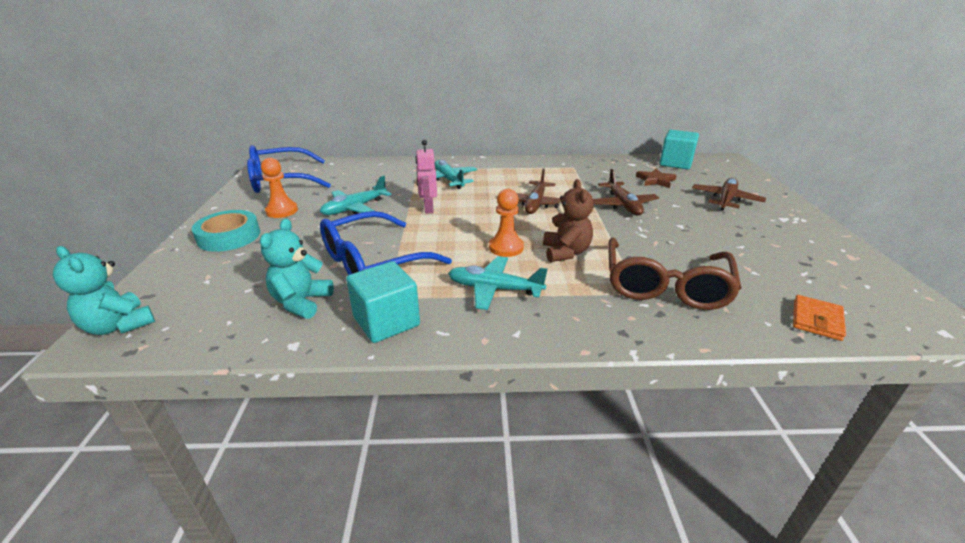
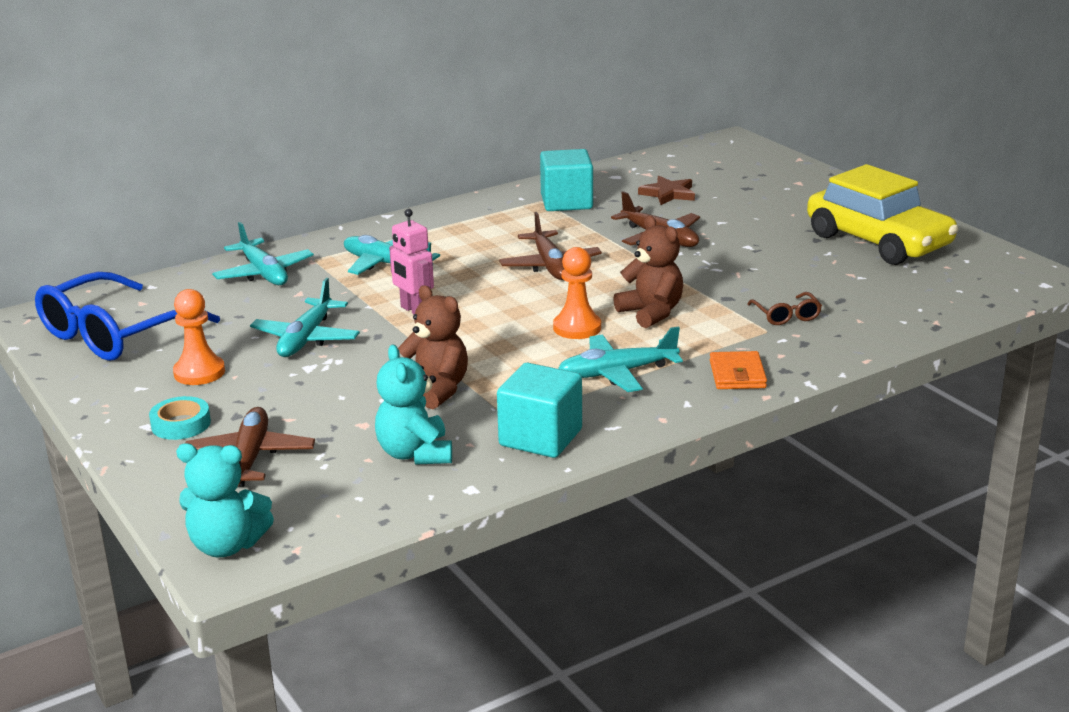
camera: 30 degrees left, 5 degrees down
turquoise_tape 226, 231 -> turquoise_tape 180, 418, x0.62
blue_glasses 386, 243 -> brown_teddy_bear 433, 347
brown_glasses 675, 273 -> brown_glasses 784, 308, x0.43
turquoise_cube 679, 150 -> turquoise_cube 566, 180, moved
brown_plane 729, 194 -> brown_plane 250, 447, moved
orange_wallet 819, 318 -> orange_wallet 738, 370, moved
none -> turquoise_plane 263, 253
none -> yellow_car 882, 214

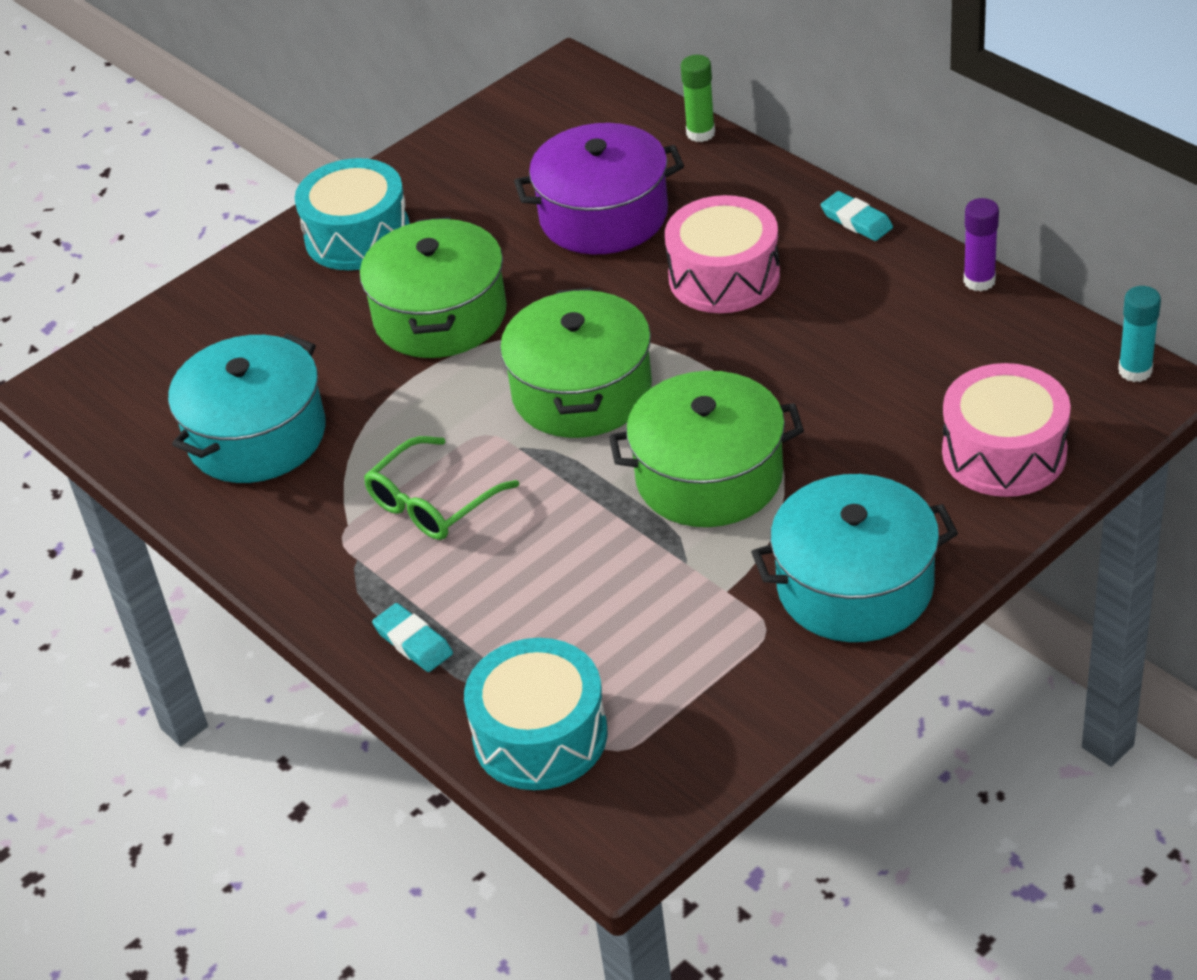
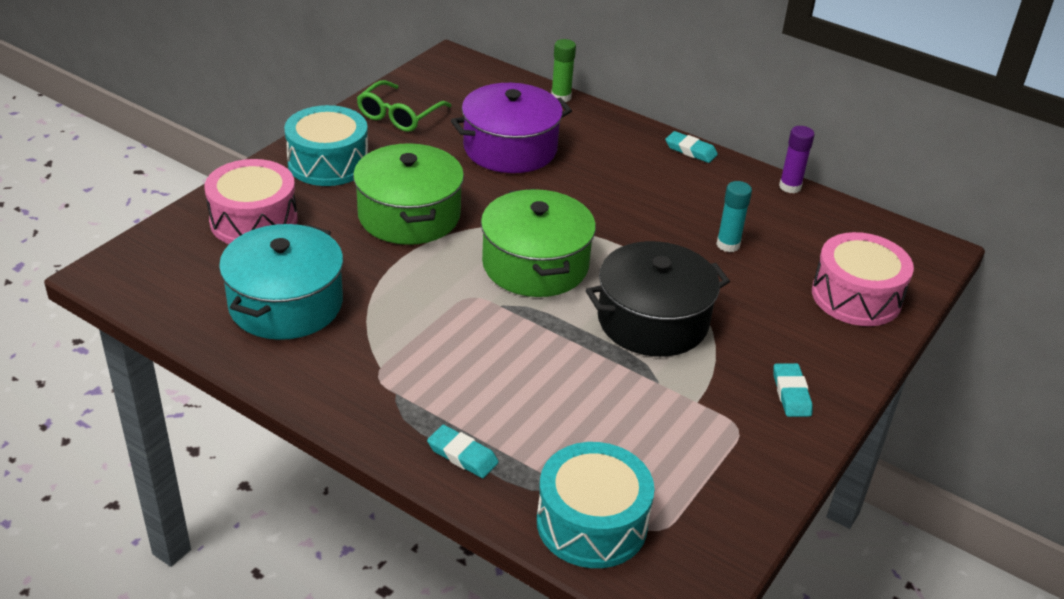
camera: 20 degrees left, 5 degrees down
green_glasses 441, 488 -> green_glasses 404, 106, moved
green_pot 706, 449 -> black_pot 658, 299
pink_drum 722, 254 -> pink_drum 251, 201, moved
turquoise_pot 854, 558 -> turquoise_eraser 792, 390
turquoise_glue_stick 1139, 334 -> turquoise_glue_stick 734, 216, moved

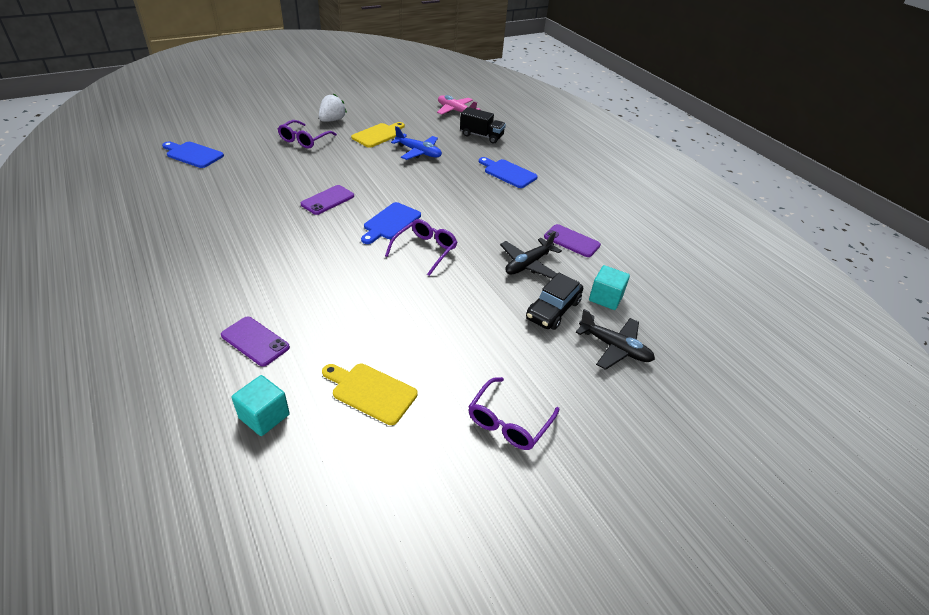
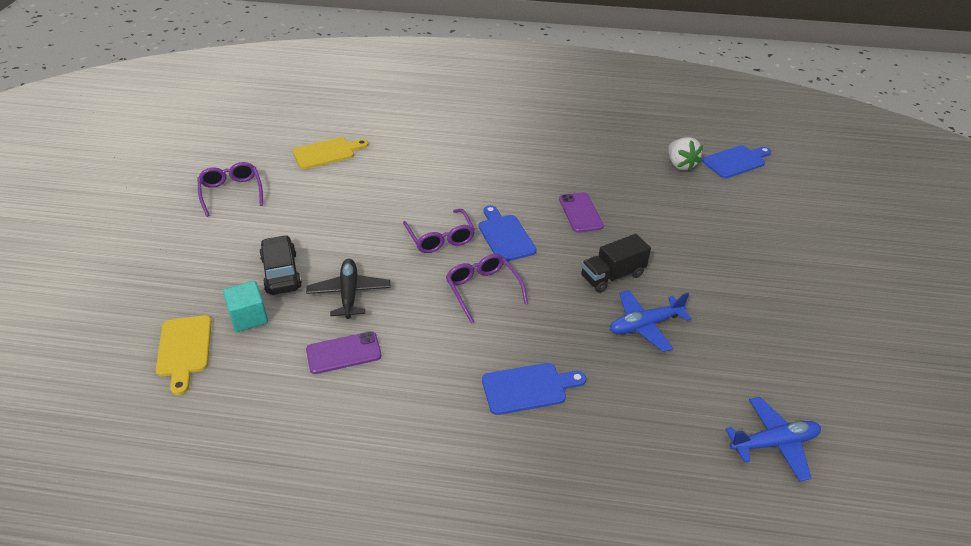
camera: 130 degrees right, 0 degrees up
purple_phone 255, 341 -> none
turquoise_cube 261, 405 -> none
purple_glasses 307, 134 -> purple_glasses 487, 288, moved
white_strawberry 333, 108 -> white_strawberry 685, 154, moved
yellow_cutting_board 378, 135 -> yellow_cutting_board 184, 355, moved
pink_plane 459, 105 -> blue_plane 773, 439
black_truck 483, 125 -> black_truck 616, 263, moved
black_plane 615, 339 -> none

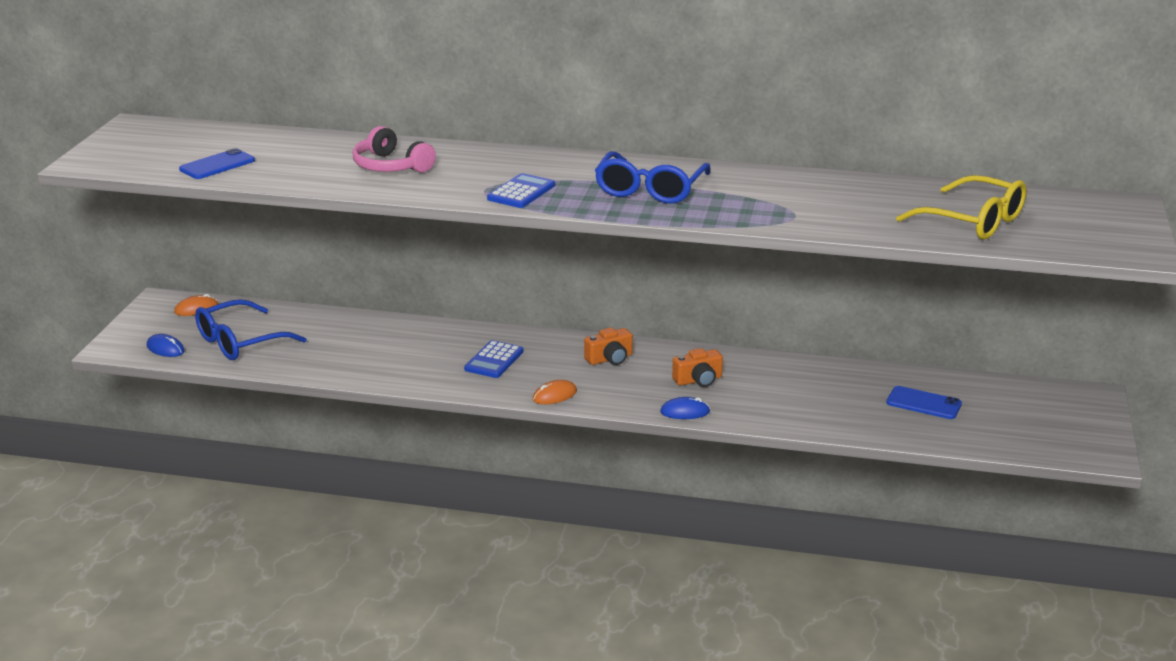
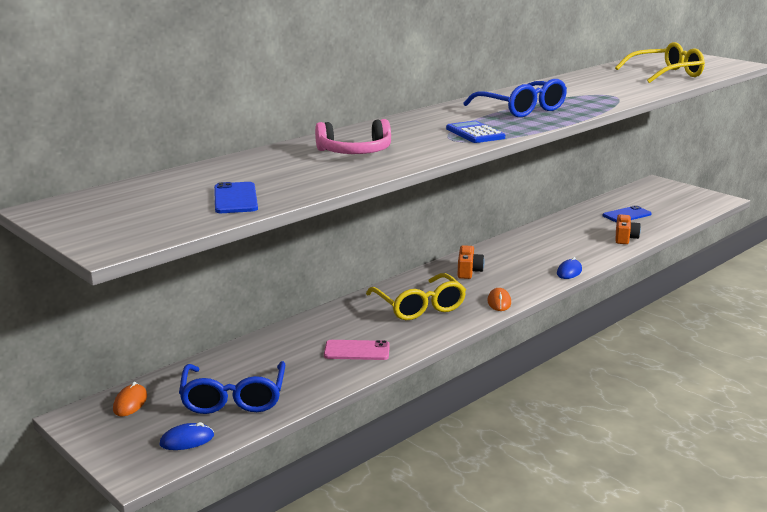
camera: 55 degrees left, 5 degrees down
blue_calculator 493, 359 -> yellow_glasses 416, 296
orange_camera 697, 367 -> orange_camera 628, 229, moved
none -> pink_phone 357, 350

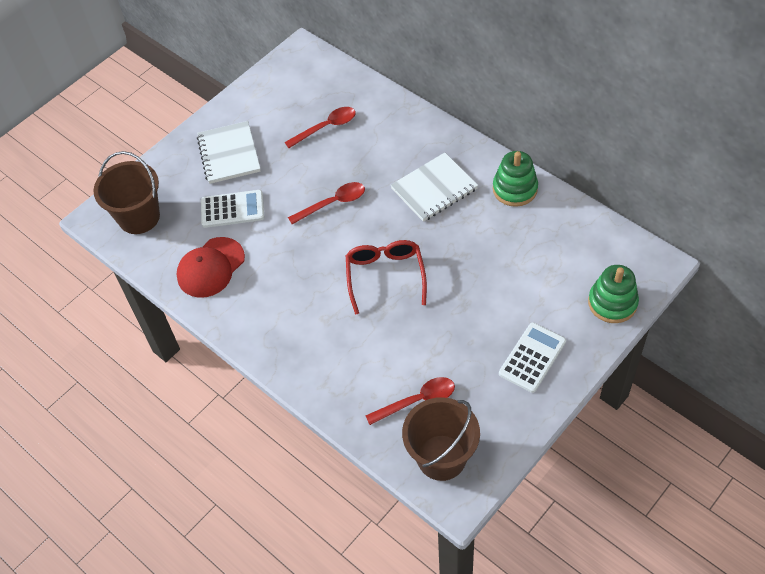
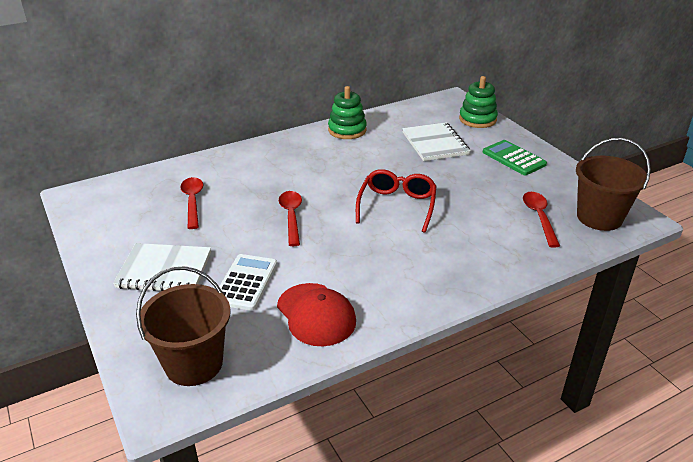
camera: 75 degrees left, 20 degrees down
red_glasses 386, 277 -> red_glasses 396, 201, 90 degrees clockwise
white_notebook 434, 187 -> white_notebook 436, 141, moved
white_calculator 532, 357 -> green_calculator 515, 157

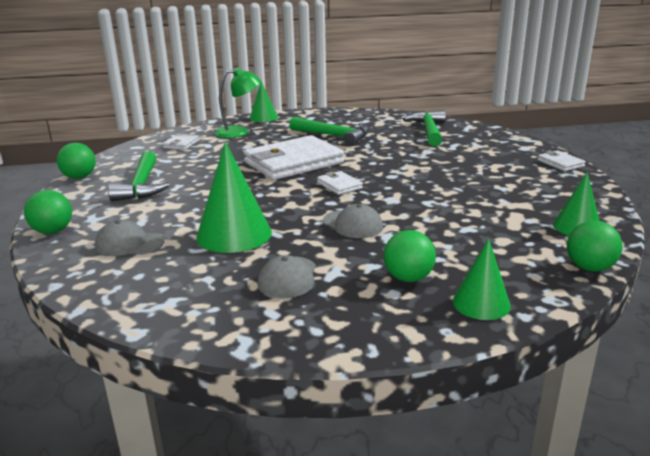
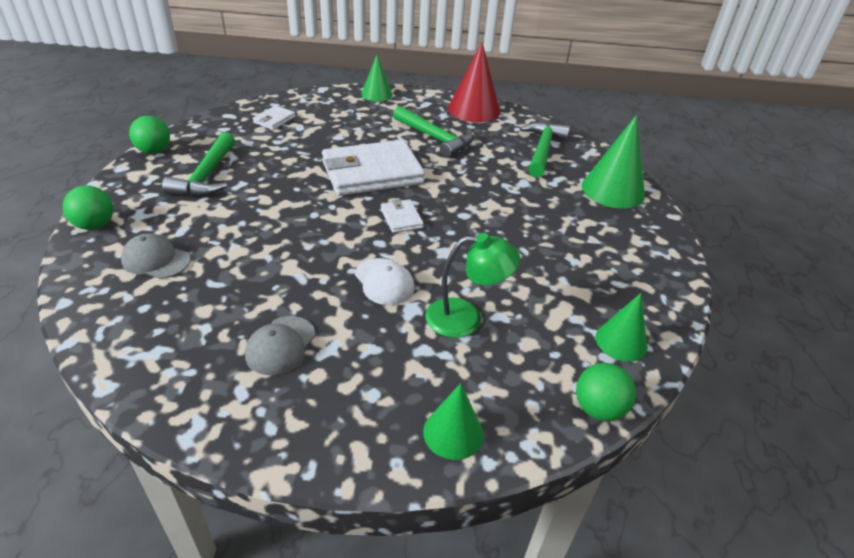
camera: 10 degrees right, 15 degrees up
green_cone 234, 197 -> green_cone 613, 162, moved
green_lamp 237, 102 -> green_lamp 472, 285, moved
grey_cap 353, 221 -> white_cap 385, 281
green_ball 409, 256 -> none
white_wallet 561, 160 -> none
none -> red_cone 474, 82

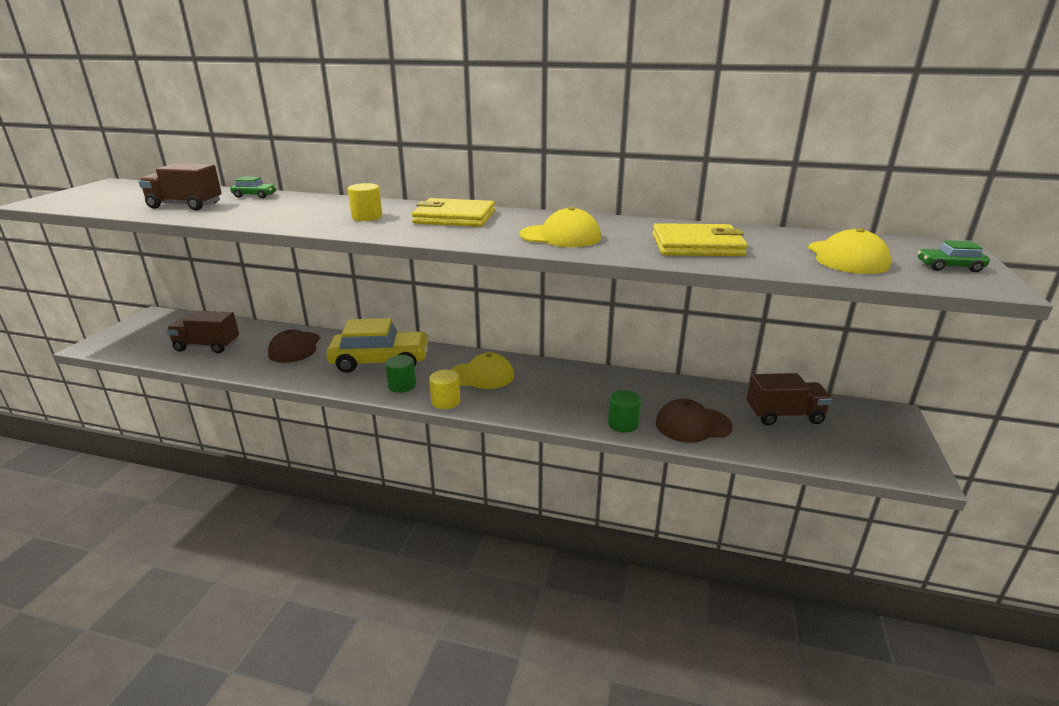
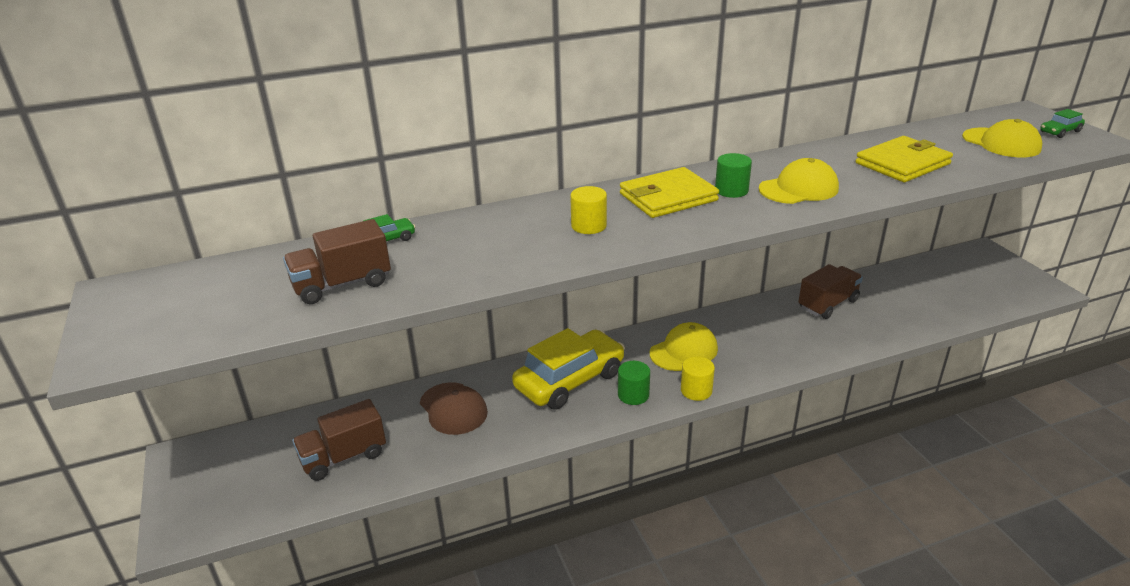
camera: 35 degrees left, 5 degrees up
green_cylinder 624, 411 -> green_cylinder 733, 175, moved
brown_cap 694, 421 -> none
brown_truck 789, 399 -> brown_truck 830, 291, moved

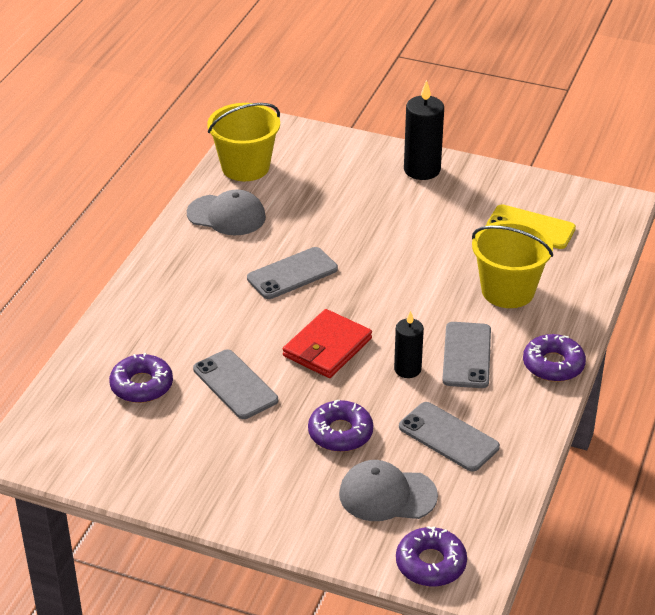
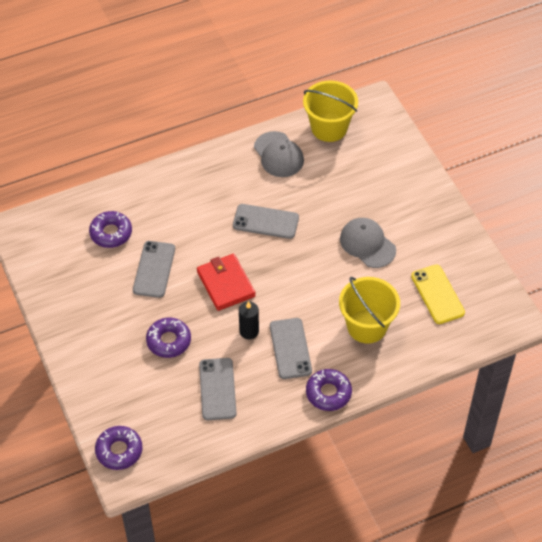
camera: 45 degrees right, 15 degrees up
red_wallet 327, 343 -> red_wallet 226, 282, 75 degrees clockwise
grey_cap 388, 490 -> grey_cap 368, 243, moved
black_candle 424, 130 -> none
grey_phone 466, 355 -> grey_phone 291, 348, 60 degrees counterclockwise

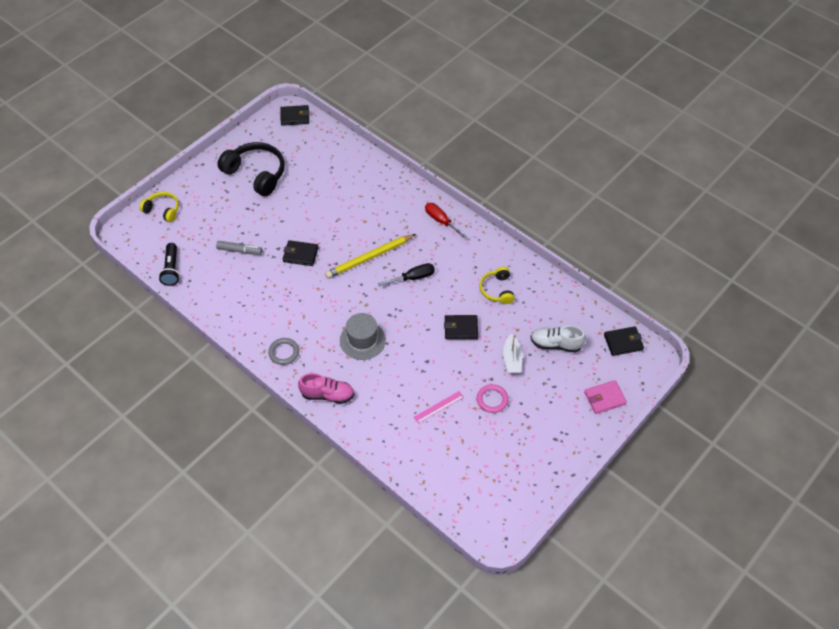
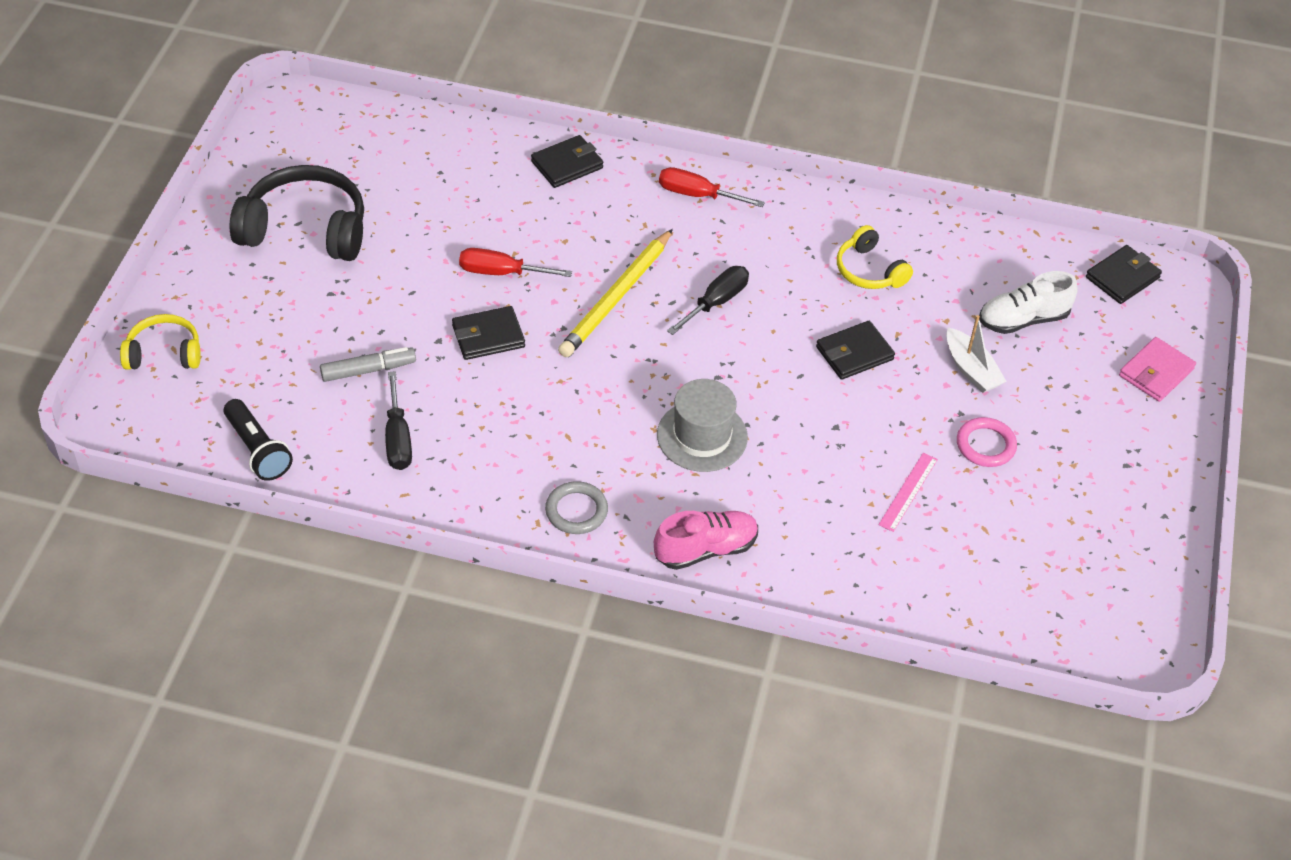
camera: 30 degrees left, 5 degrees down
black_wallet 295, 115 -> black_wallet 567, 161, moved
none -> black_screwdriver 398, 420
none -> red_screwdriver 515, 262

